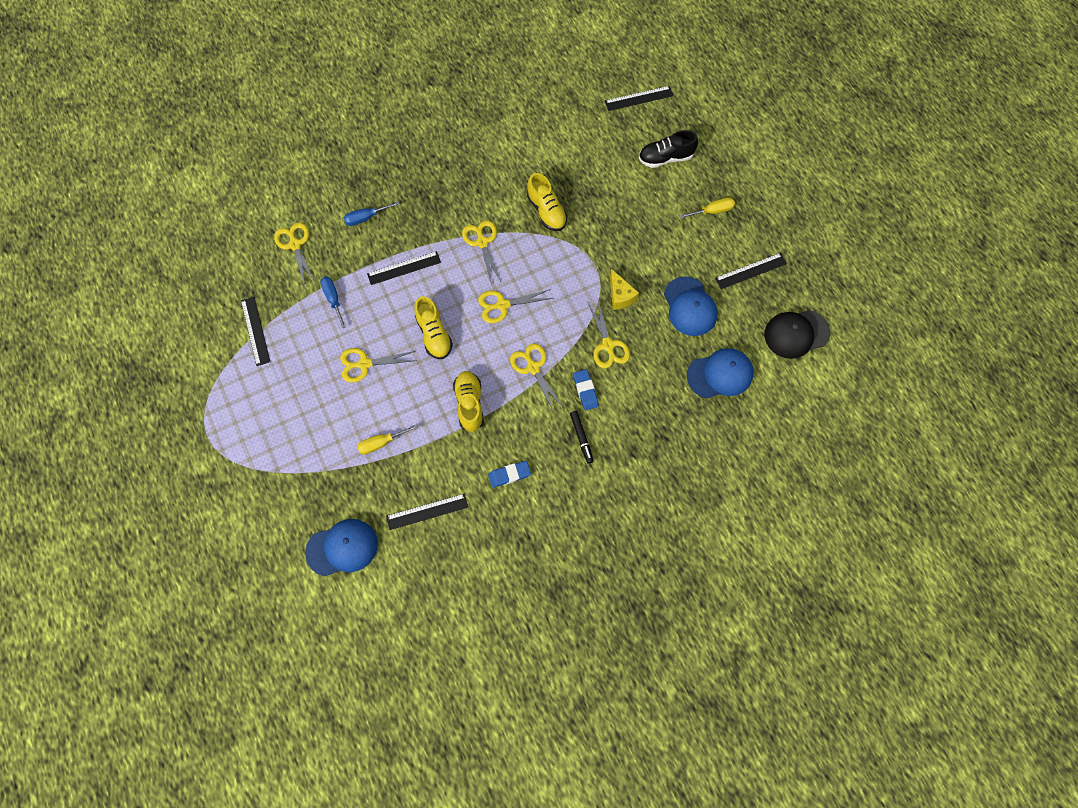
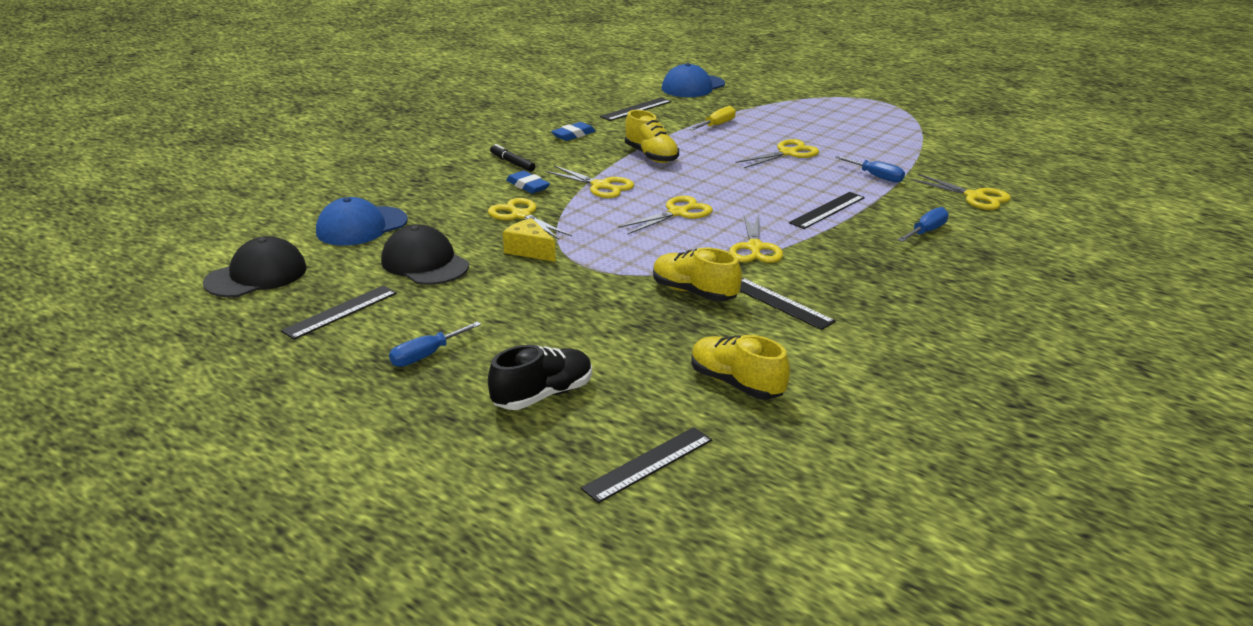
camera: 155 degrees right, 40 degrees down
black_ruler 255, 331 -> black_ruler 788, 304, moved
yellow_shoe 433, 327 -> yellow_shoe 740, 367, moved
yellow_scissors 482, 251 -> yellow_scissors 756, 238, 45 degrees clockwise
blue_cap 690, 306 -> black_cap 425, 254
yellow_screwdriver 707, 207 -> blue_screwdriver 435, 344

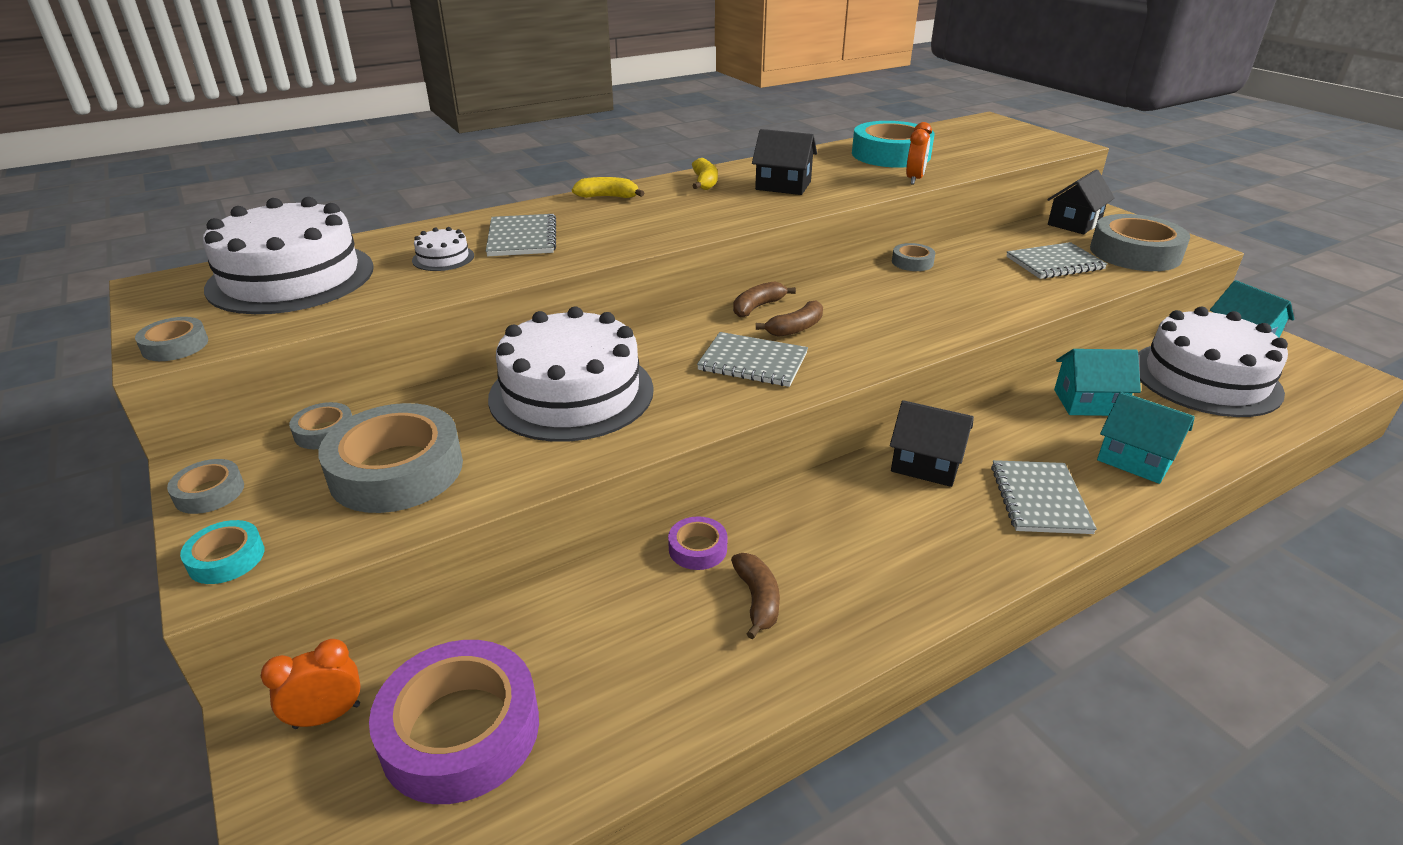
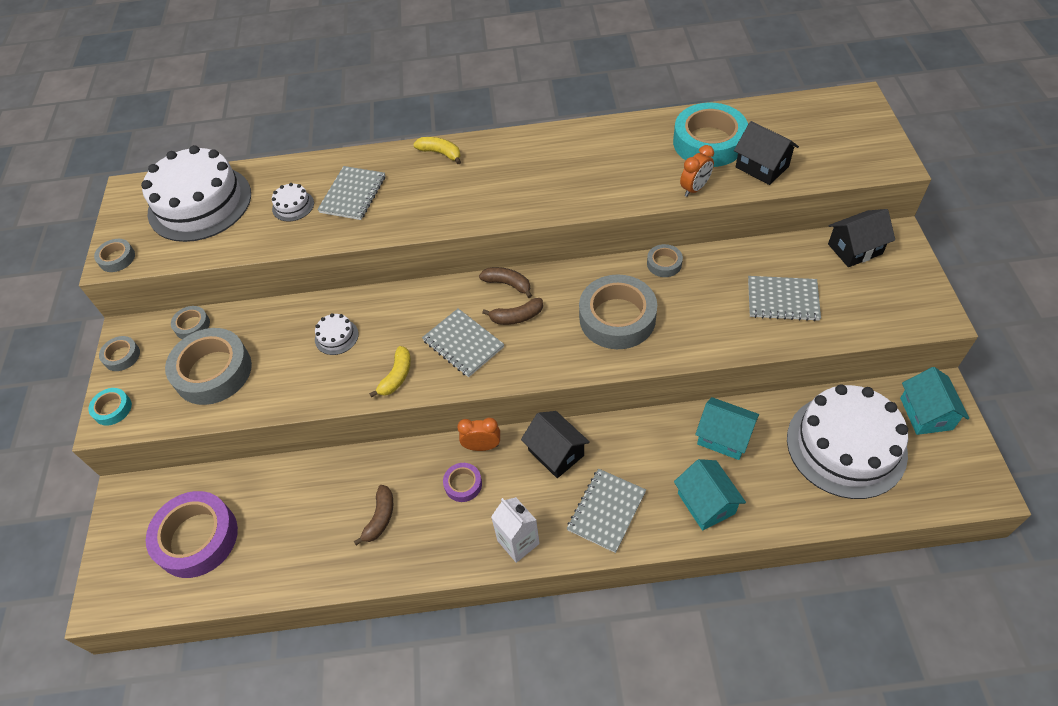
camera: 30 degrees right, 20 degrees up
orange_clock 311, 684 -> orange_clock 478, 434, moved
white_cake 571, 374 -> white_cake 337, 334, x0.40
purple_tape 698, 543 -> purple_tape 462, 482, moved
yellow_banana 705, 174 -> yellow_banana 390, 372, moved
brown_banana 764, 299 -> brown_banana 505, 282, 45 degrees clockwise
black_house 784, 162 -> black_house 766, 153, moved
grey_tape 1140, 242 -> grey_tape 618, 312, moved
none -> white_carton 515, 530

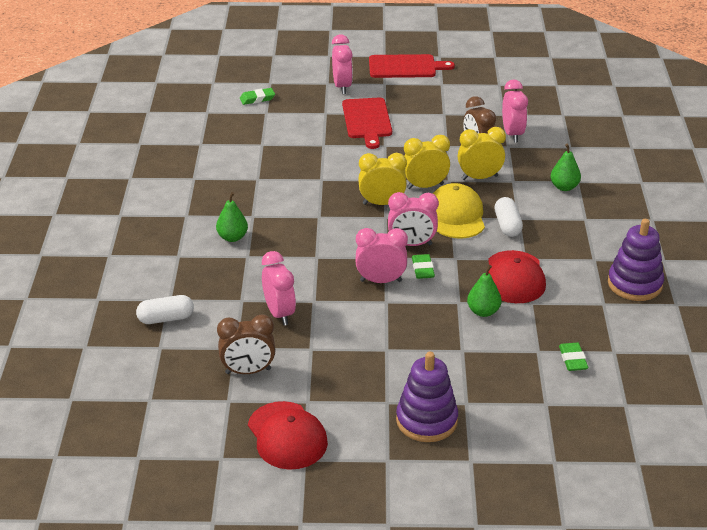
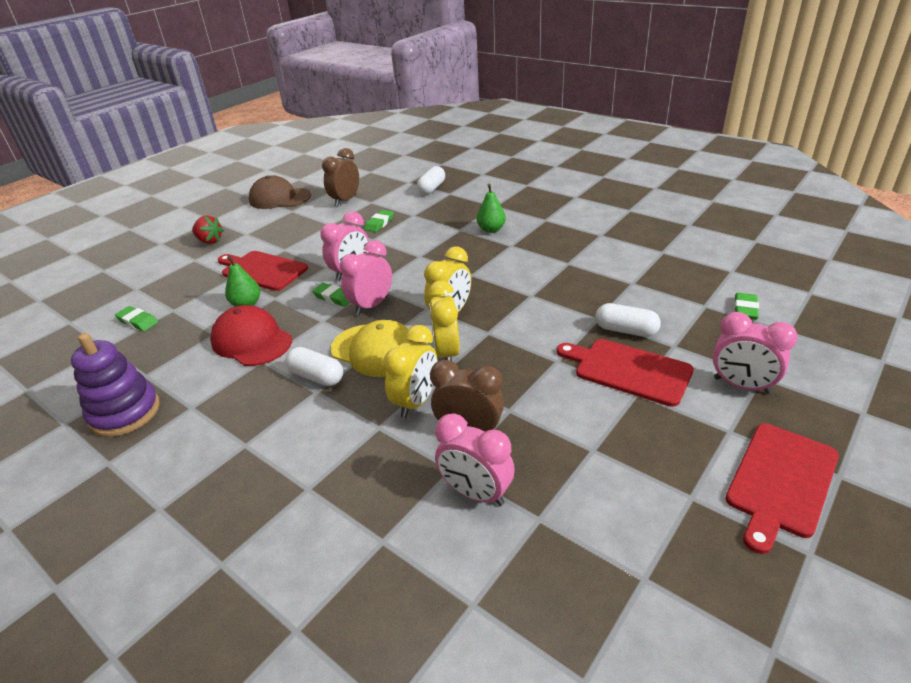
camera: 130 degrees right, 0 degrees up
red_cap 288, 435 -> brown_cap 280, 192
pink_clock 279, 288 -> green_eraser 379, 221
purple_stacking_toy 427, 397 -> red_strawberry 208, 230
yellow_clock 427, 162 -> yellow_clock 444, 320, 150 degrees clockwise
green_pear 566, 167 -> none
none -> red_cutting_board 263, 271
none -> white_capsule 628, 320

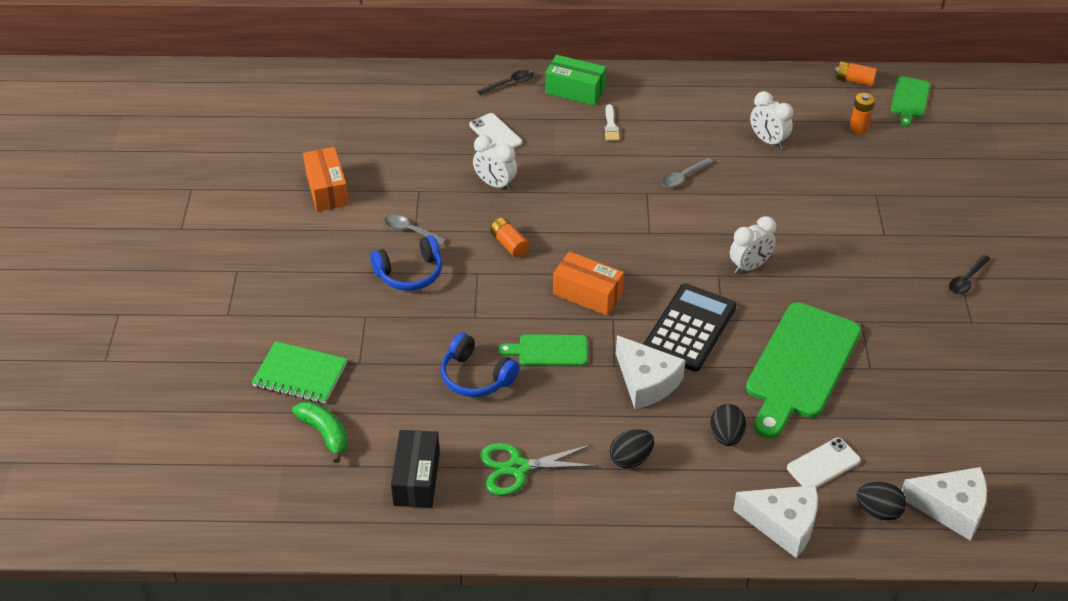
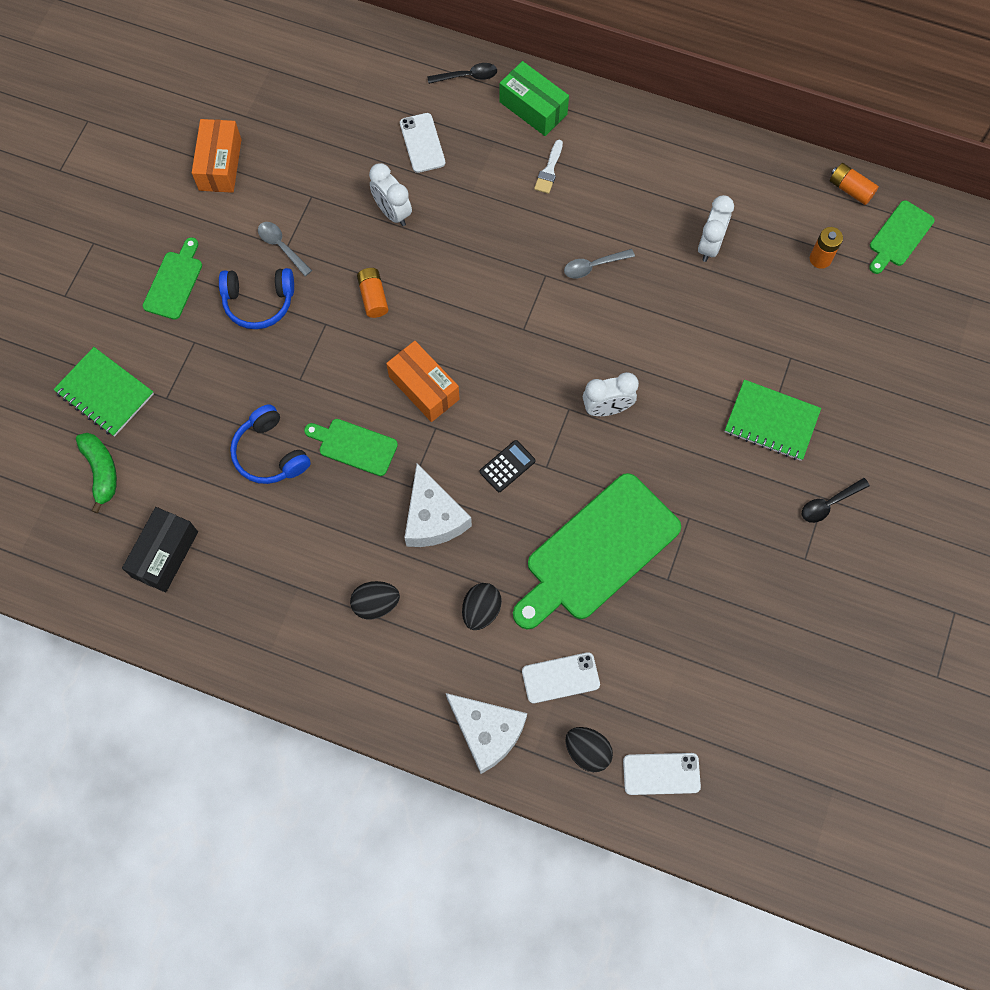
camera: 20 degrees right, 25 degrees up
green_scissors 539, 469 -> none
black_calculator 690, 327 -> black_calculator 508, 466, x0.47
white_clock 771, 120 -> white_clock 716, 228, 135 degrees counterclockwise
white_cheese 944, 503 -> white_phone 662, 774
none -> green_cutting_board 172, 278
none -> green_notebook 773, 420

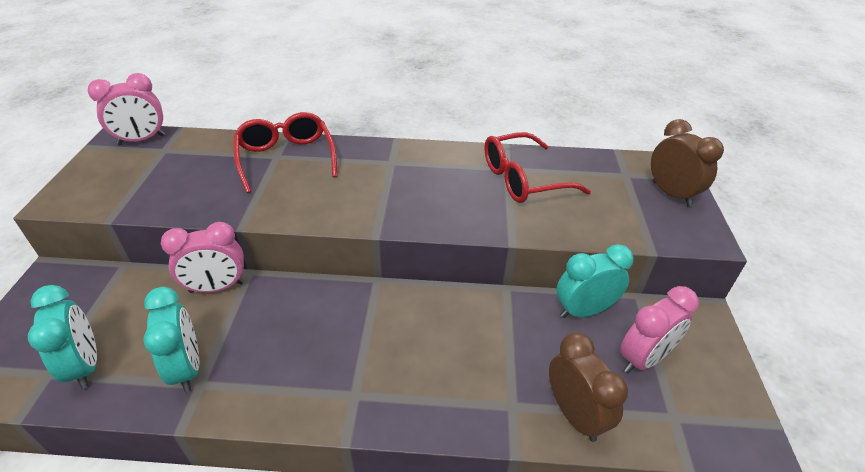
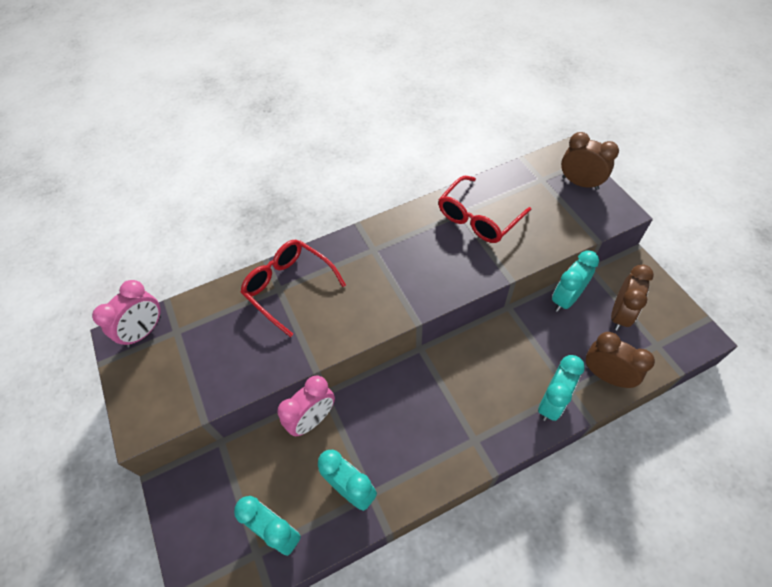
camera: 25 degrees left, 15 degrees up
pink_clock 659, 329 -> brown_clock 632, 297
none -> turquoise_clock 561, 388

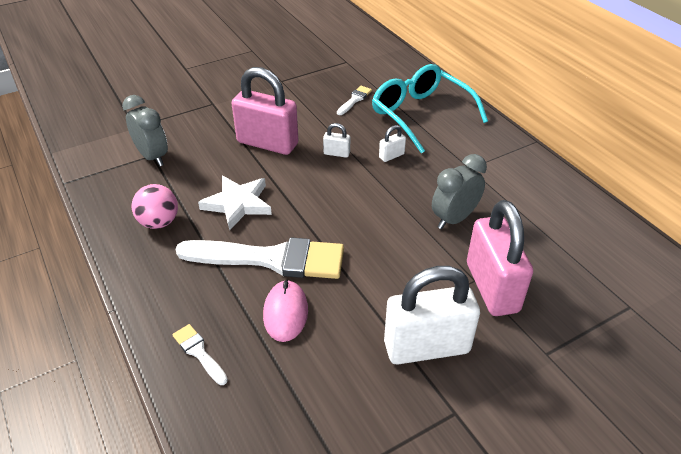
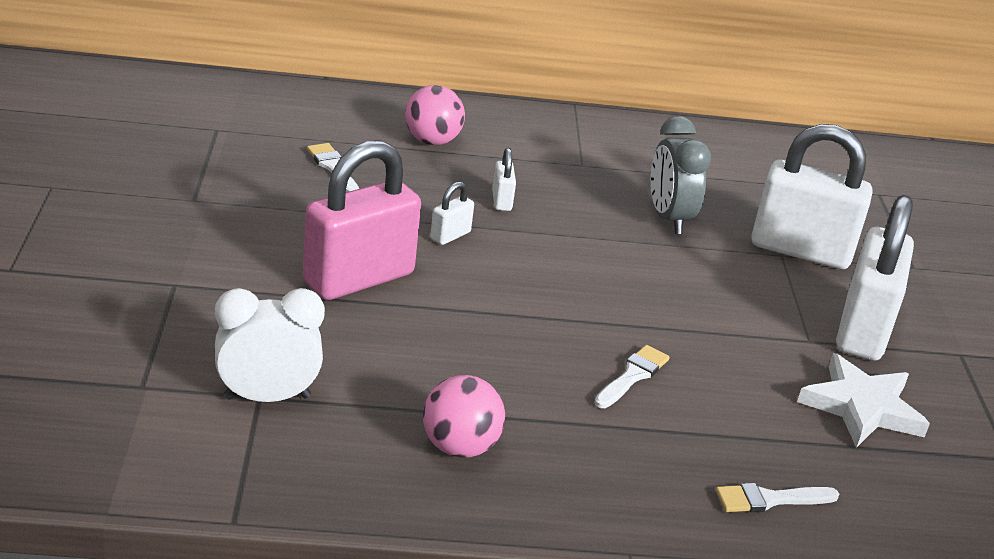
camera: 65 degrees left, 10 degrees down
grey_clock 145, 130 -> white_clock 270, 345
white_brush 259, 258 -> white_brush 632, 376, x0.43
white_star 235, 203 -> white_star 863, 400, moved
pink_mouse 285, 311 -> none
turquoise_glasses 430, 109 -> pink_ball 435, 115
pink_padlock 500, 258 -> white_padlock 811, 196

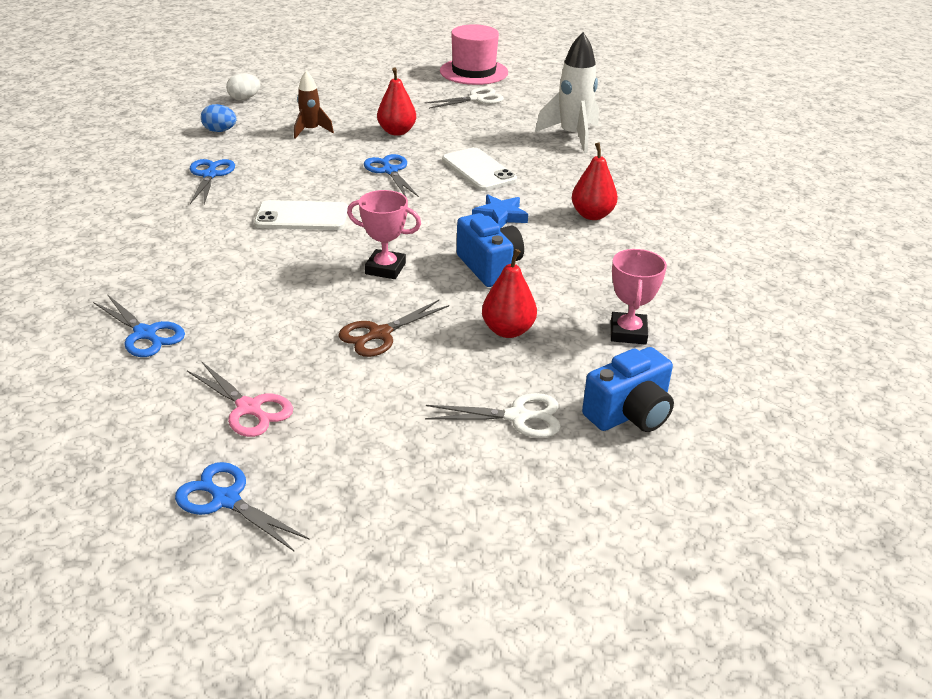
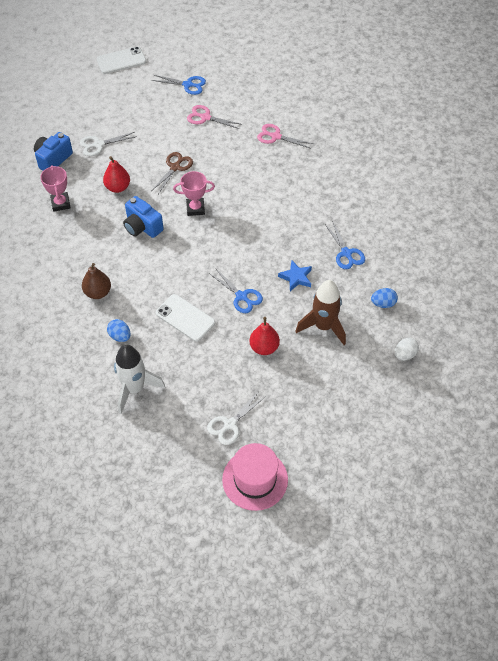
camera: 160 degrees right, 20 degrees up
blue_scissors 139, 325 -> pink_scissors 285, 136
white_phone 301, 215 -> white_phone 121, 60, moved
brown_rocket 314, 105 -> brown_rocket 320, 312, x1.69
blue_star 500, 211 -> blue_star 295, 276, moved
red_pear 595, 181 -> brown_pear 96, 281
none -> blue_egg 119, 330

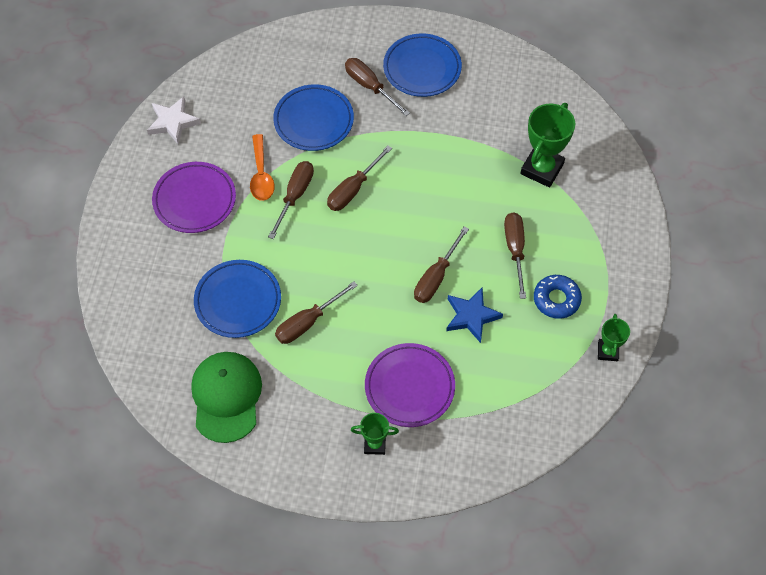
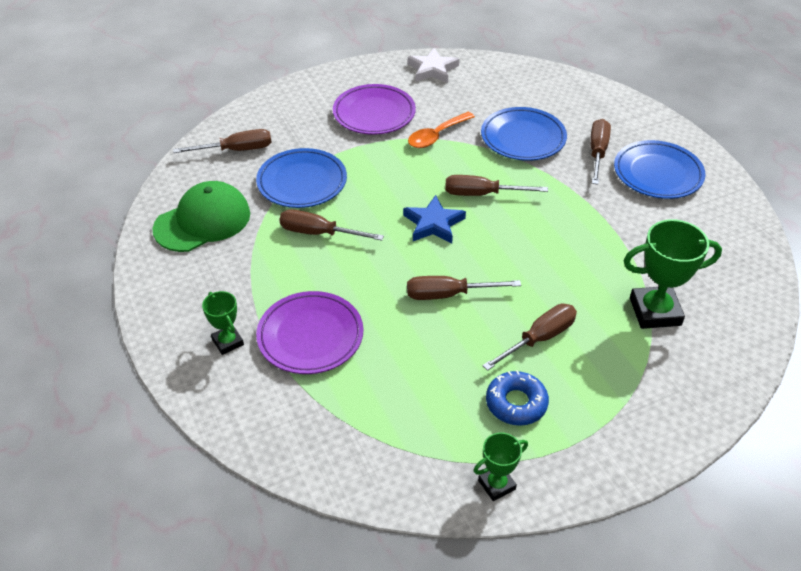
camera: 55 degrees right, 15 degrees down
brown_screwdriver 291, 200 -> brown_screwdriver 222, 141, moved
blue_star 474, 315 -> blue_star 434, 219, moved

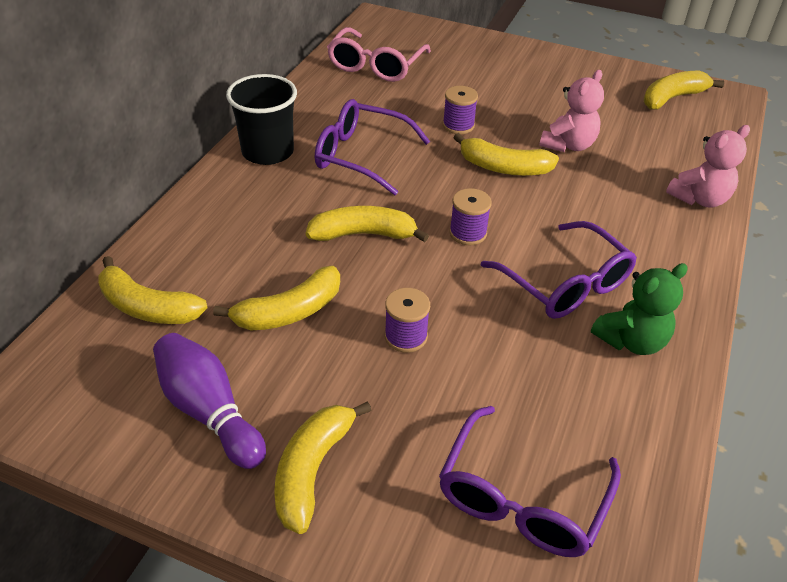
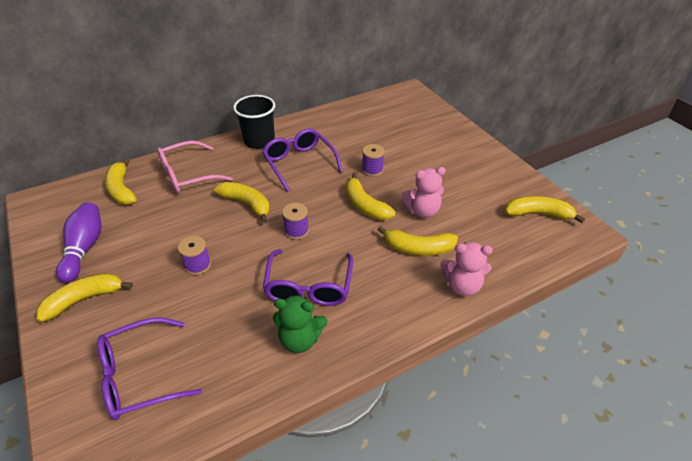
camera: 40 degrees right, 0 degrees up
yellow_banana 276, 298 -> yellow_banana 417, 241, moved
pink_glasses 379, 54 -> pink_glasses 195, 167, moved

